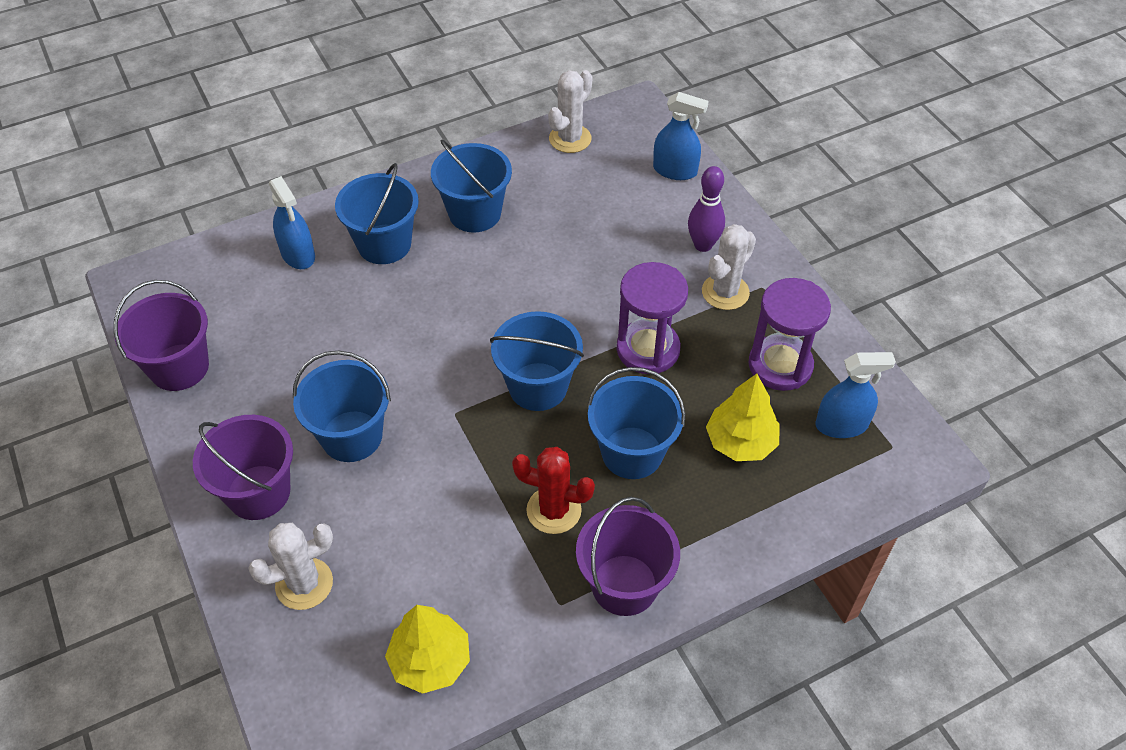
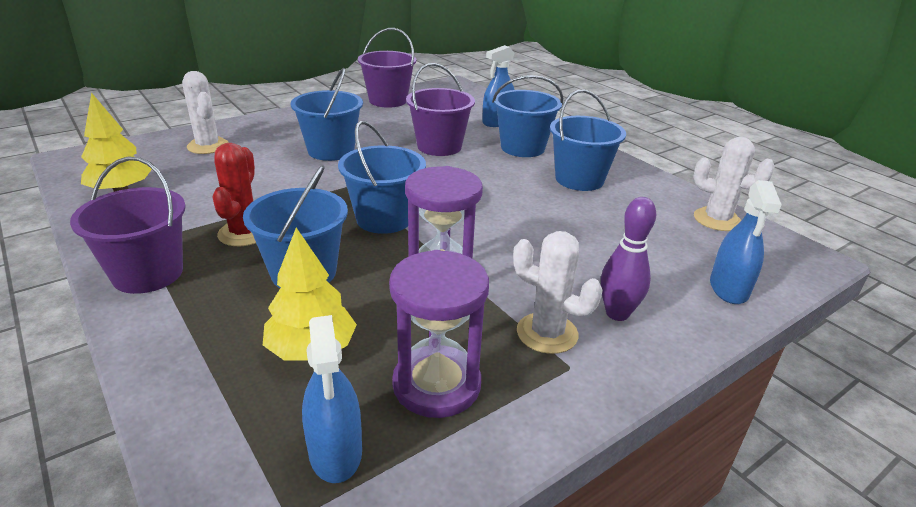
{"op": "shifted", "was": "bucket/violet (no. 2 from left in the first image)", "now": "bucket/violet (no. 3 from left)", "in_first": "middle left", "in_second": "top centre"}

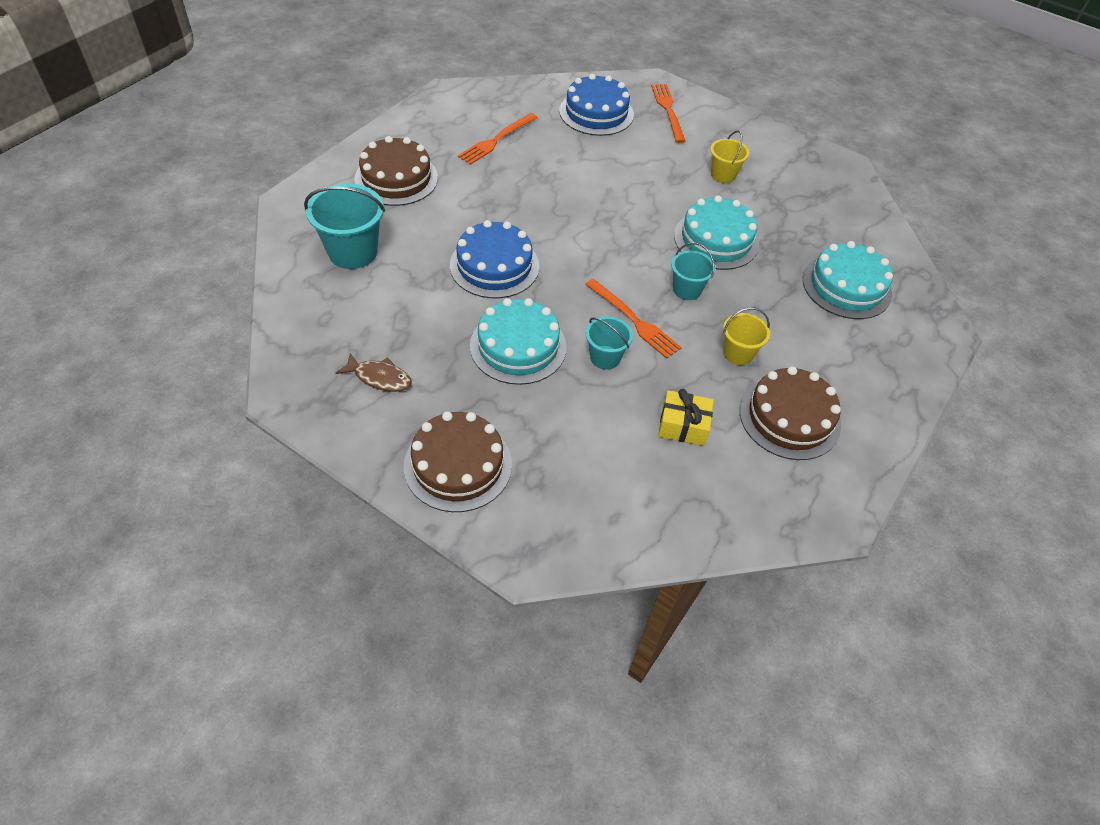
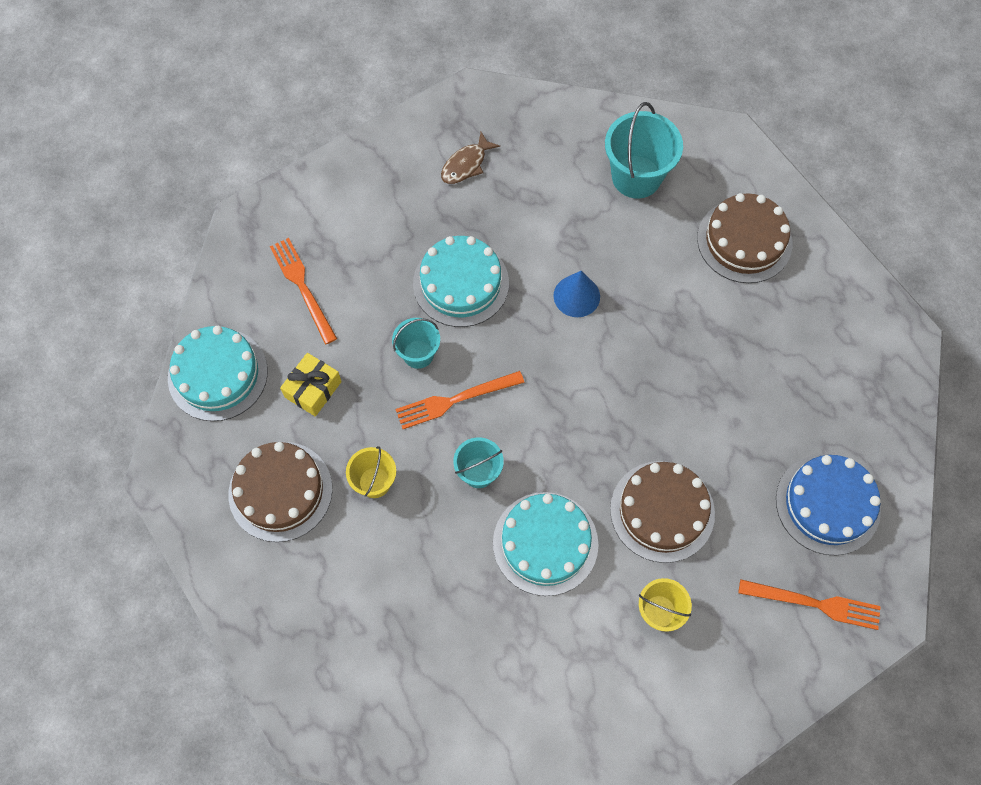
{"op": "shifted", "was": "cake/dark brown (no. 2 from left)", "in_first": "centre", "in_second": "middle right"}
{"op": "swapped", "was": "cake/royal blue (no. 1 from left)", "now": "cone/royal blue", "in_first": "top centre", "in_second": "centre"}
{"op": "shifted", "was": "dinner fork/bright orange (no. 1 from left)", "in_first": "top centre", "in_second": "middle left"}
{"op": "shifted", "was": "cake/teal (no. 3 from left in the first image)", "now": "cake/teal (no. 1 from left)", "in_first": "middle right", "in_second": "middle left"}

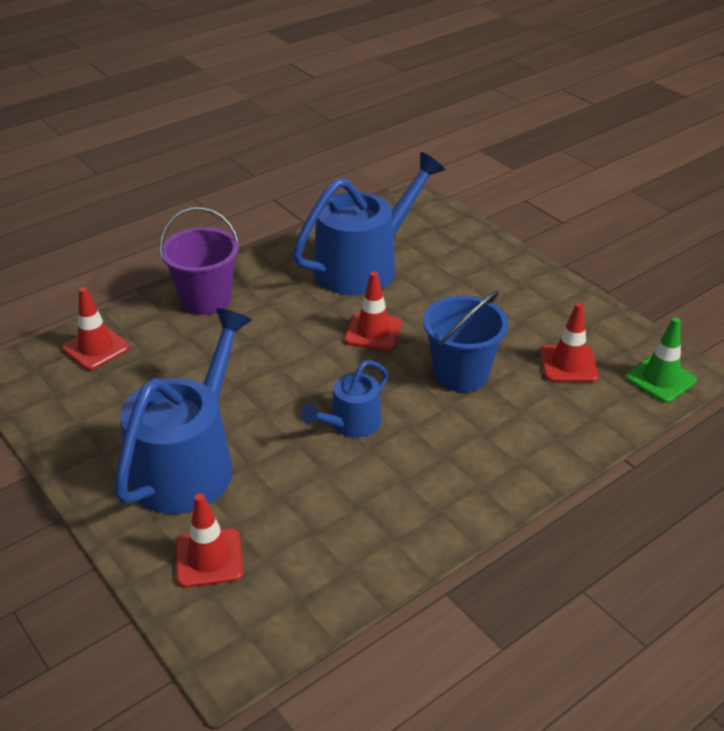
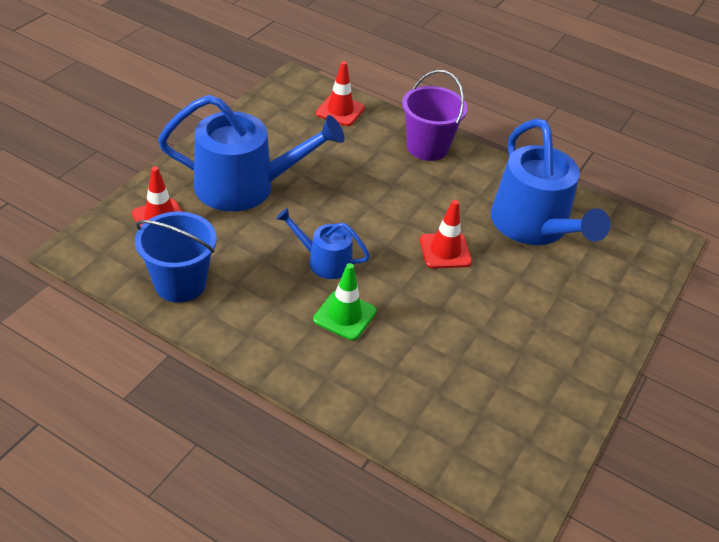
{"op": "rotated", "was": "sprinkling can/royal blue (no. 3 from left)", "in_first": "top centre", "in_second": "middle right", "clockwise": 45}
{"op": "shifted", "was": "bucket/royal blue", "in_first": "centre", "in_second": "middle left"}
{"op": "gone", "was": "road cone/red (no. 4 from left)", "in_first": "middle right"}
{"op": "shifted", "was": "road cone/leaf-green", "in_first": "middle right", "in_second": "centre"}

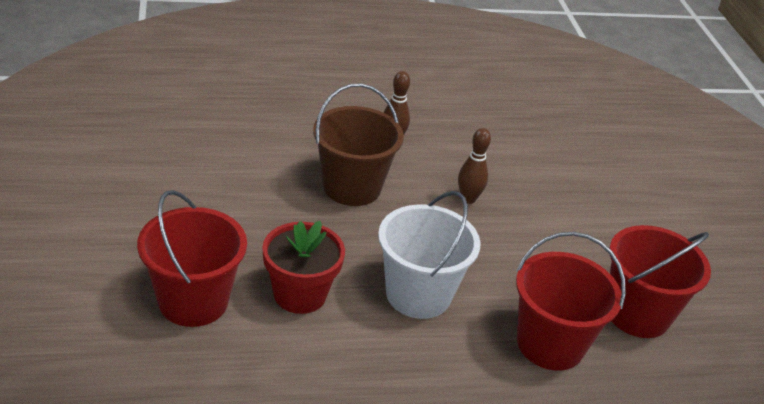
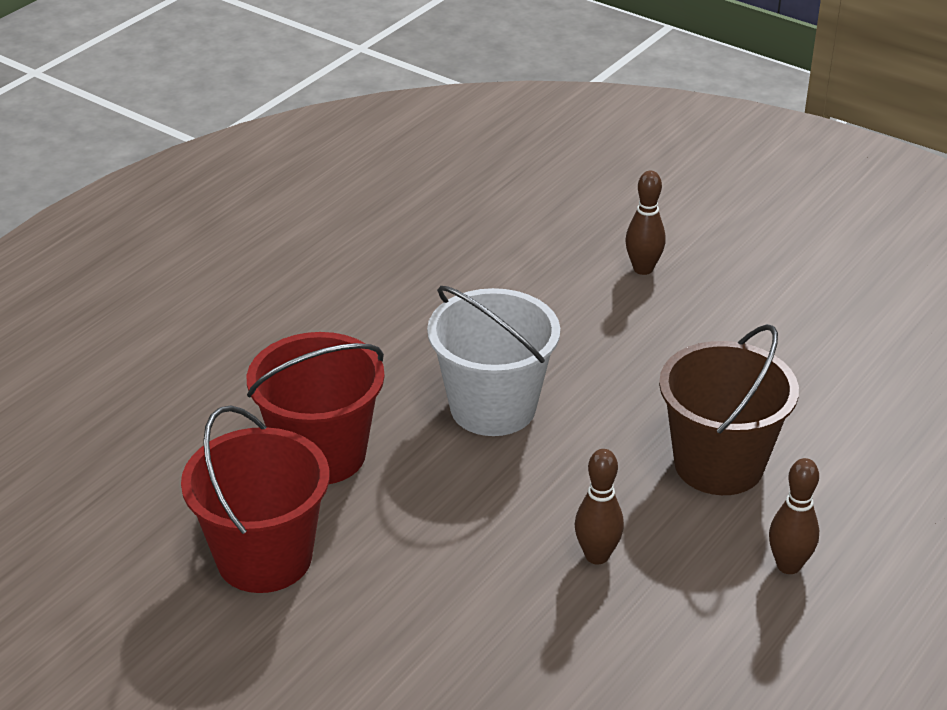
{"op": "swapped", "was": "bucket/red (no. 1 from left)", "now": "tenpin/dark brown (no. 2 from left)", "in_first": "middle left", "in_second": "top right"}
{"op": "gone", "was": "flower pot/red", "in_first": "centre"}

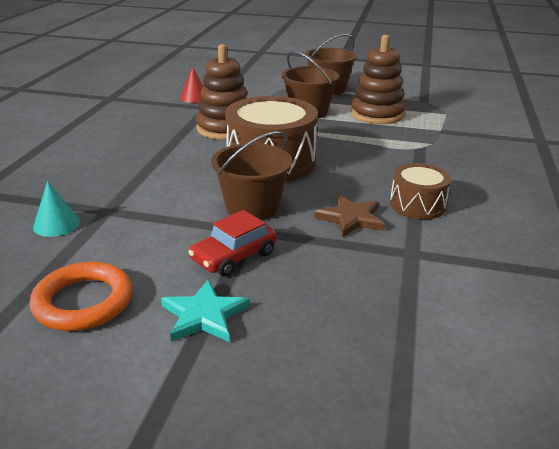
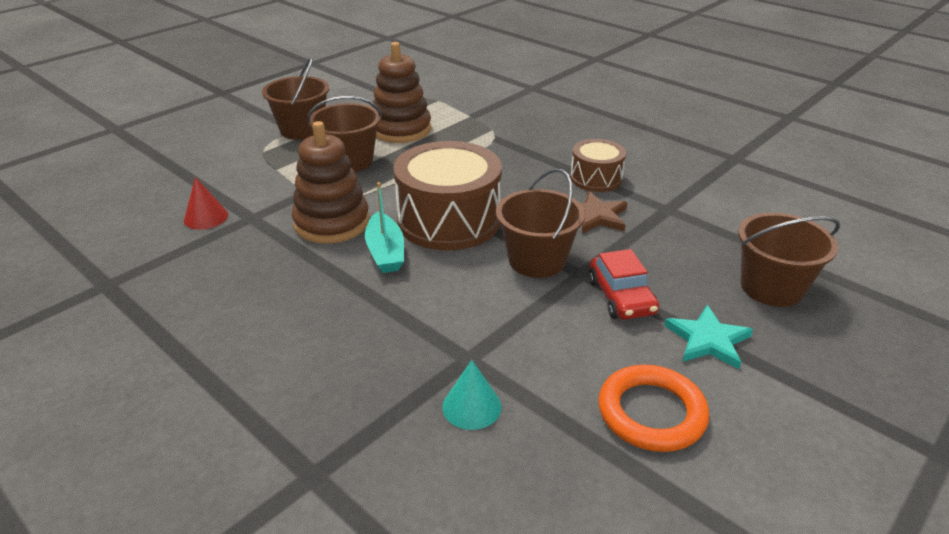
{"op": "new", "now": "sailboat/teal", "in_second": "centre"}
{"op": "new", "now": "bucket/dark brown (no. 4 from left)", "in_second": "middle right"}

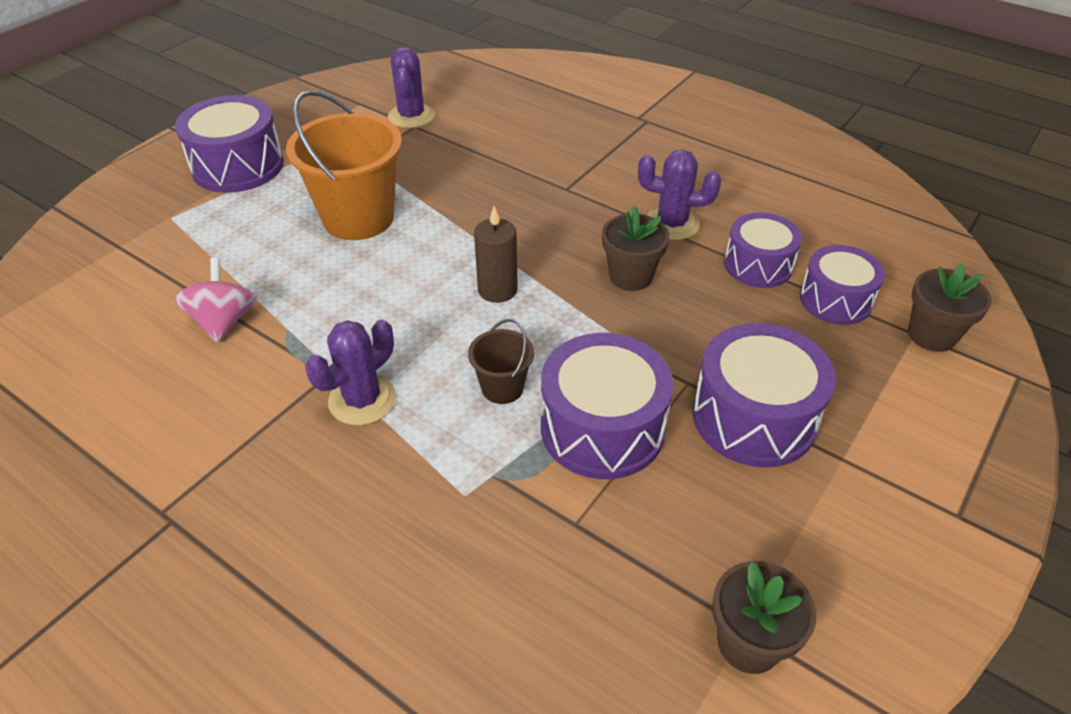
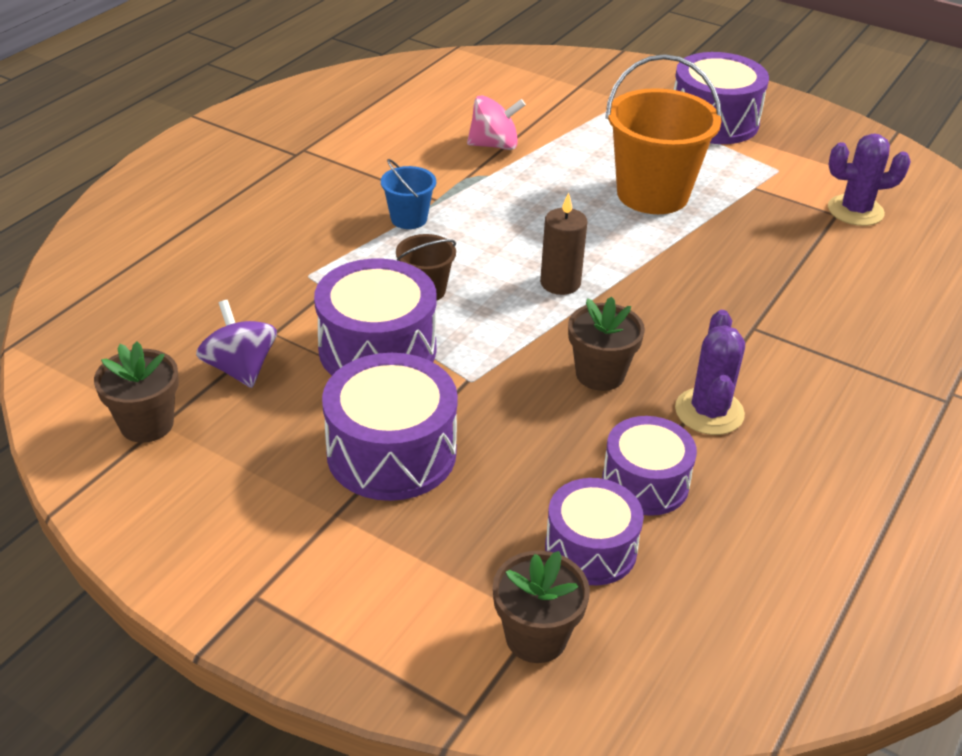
{"op": "swapped", "was": "cactus/violet (no. 1 from left)", "now": "bucket/royal blue", "in_first": "middle left", "in_second": "top centre"}
{"op": "new", "now": "toy top/violet", "in_second": "middle left"}

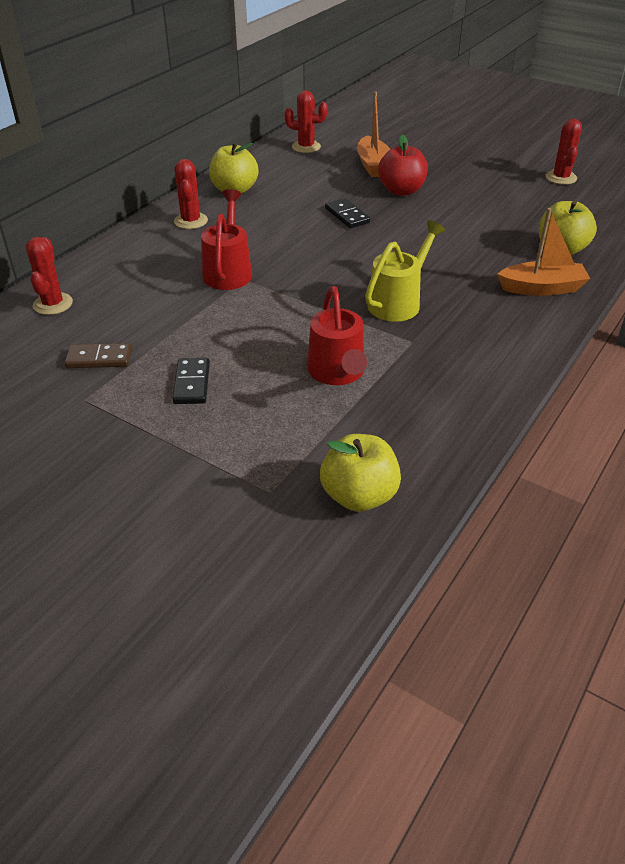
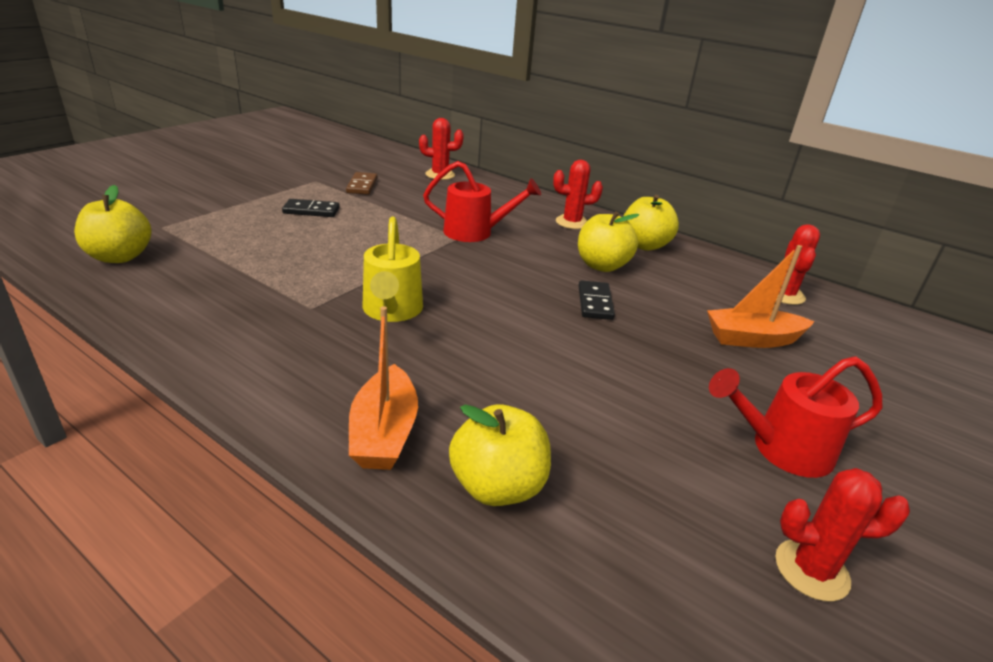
{"op": "shifted", "was": "sprinkling can/red (no. 2 from left)", "in_first": "centre", "in_second": "middle right"}
{"op": "rotated", "was": "domino tile/black (no. 2 from left)", "in_first": "top centre", "in_second": "centre", "clockwise": -60}
{"op": "rotated", "was": "sprinkling can/yellow", "in_first": "top centre", "in_second": "centre", "clockwise": 45}
{"op": "gone", "was": "apple/red", "in_first": "top centre"}
{"op": "new", "now": "apple/yellow (no. 3 from left)", "in_second": "centre"}

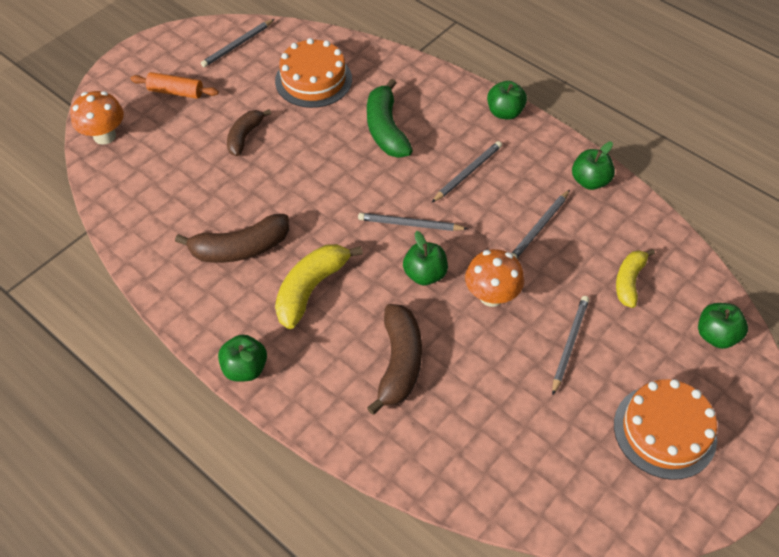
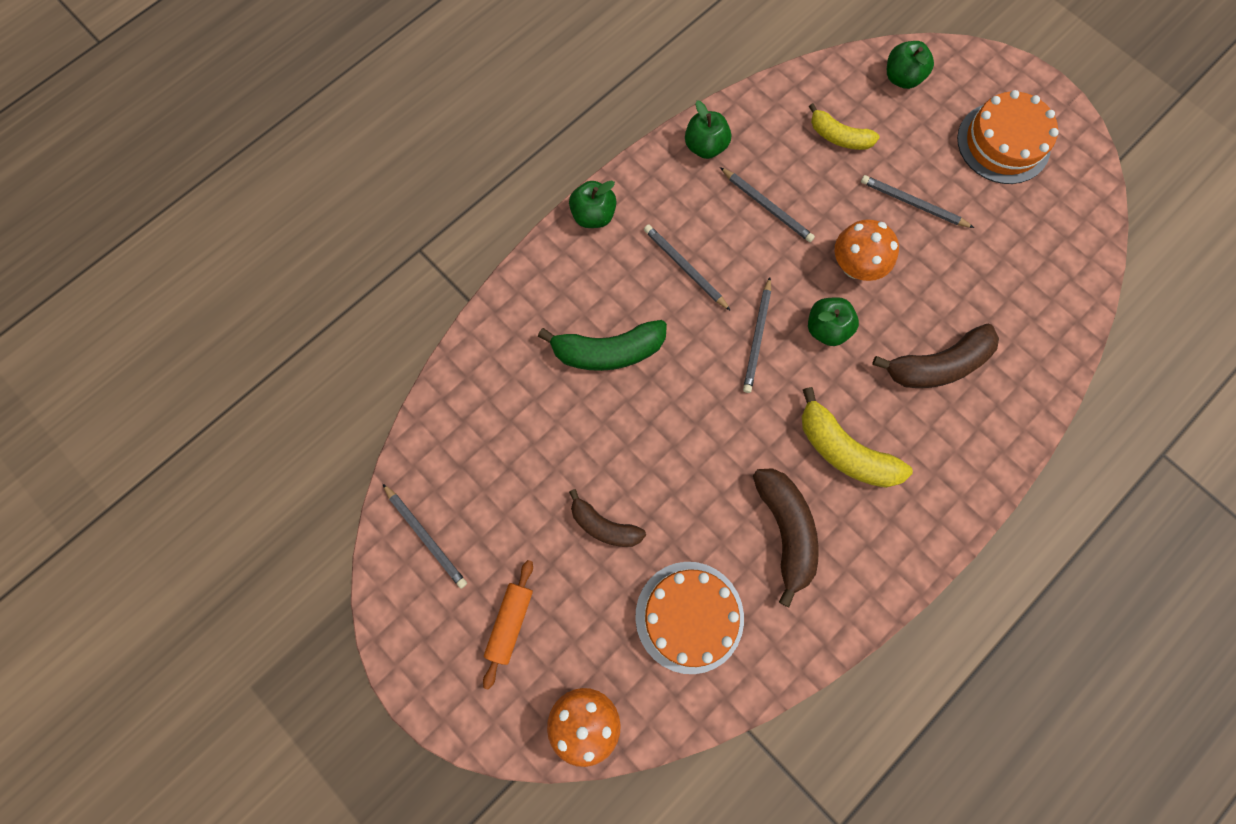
{"op": "gone", "was": "apple/leaf-green (no. 1 from left)", "in_first": "middle left"}
{"op": "shifted", "was": "cake/bright orange (no. 1 from left)", "in_first": "top centre", "in_second": "bottom centre"}
{"op": "rotated", "was": "toy banana/dark brown (no. 3 from left)", "in_first": "centre", "in_second": "middle right", "clockwise": 150}

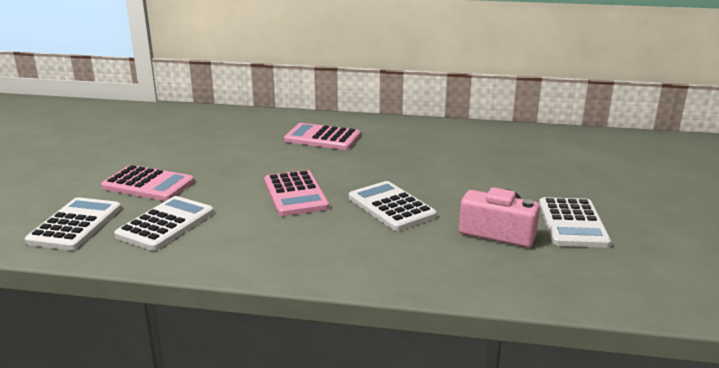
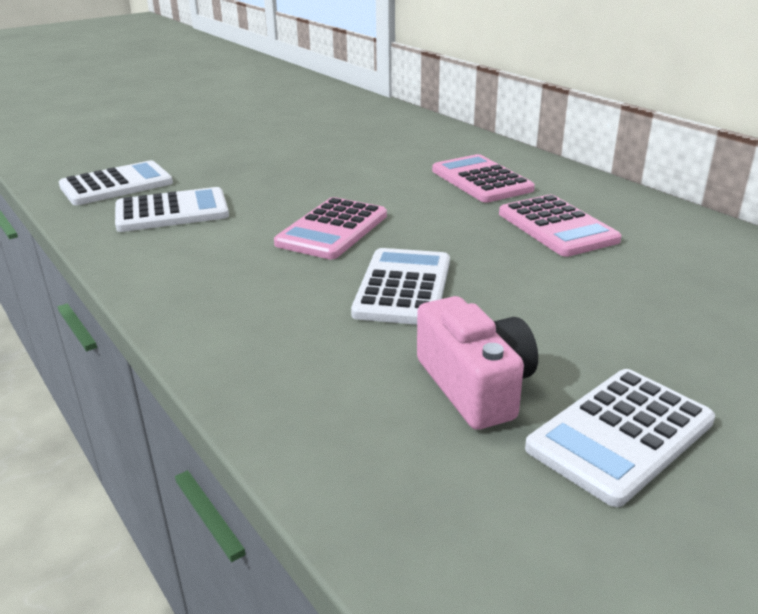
{"op": "shifted", "was": "calculator/rosy (no. 1 from left in the first image)", "now": "calculator/rosy (no. 3 from left)", "in_first": "middle left", "in_second": "middle right"}

